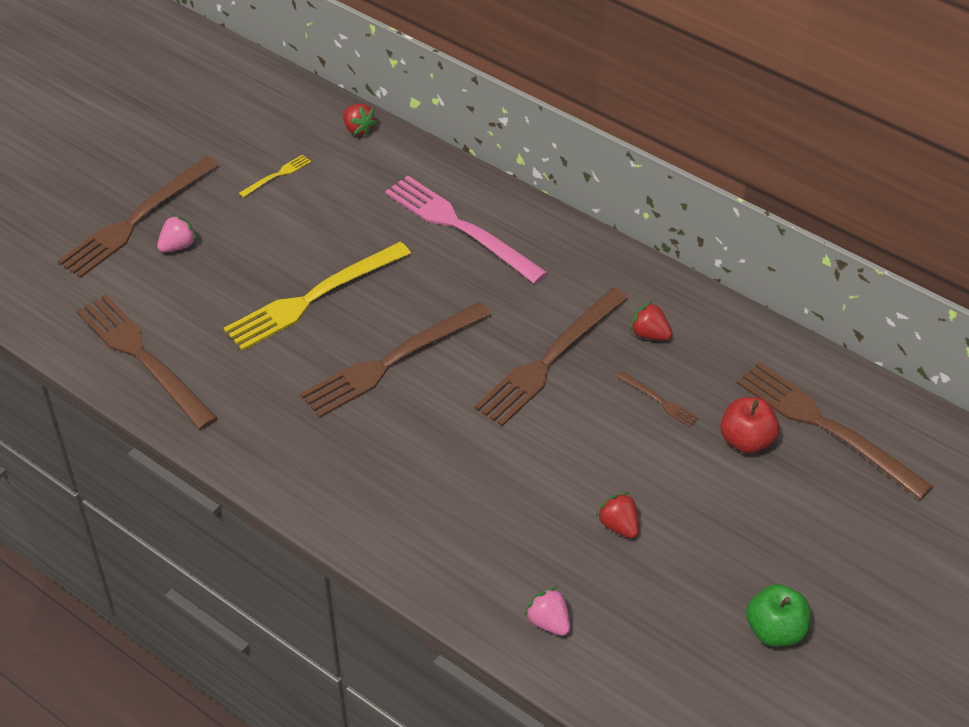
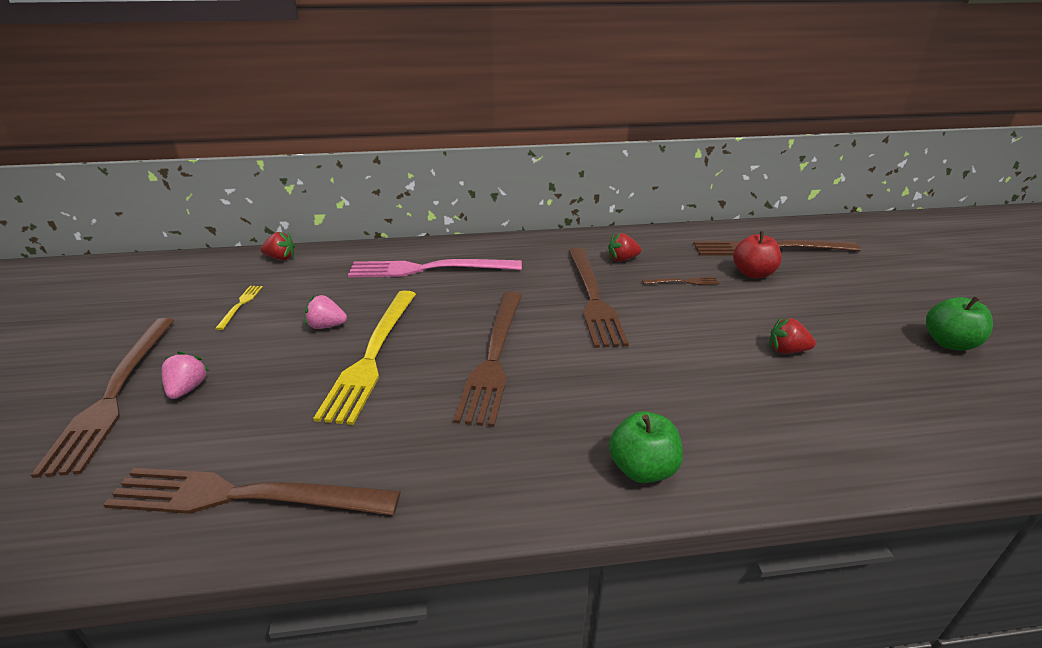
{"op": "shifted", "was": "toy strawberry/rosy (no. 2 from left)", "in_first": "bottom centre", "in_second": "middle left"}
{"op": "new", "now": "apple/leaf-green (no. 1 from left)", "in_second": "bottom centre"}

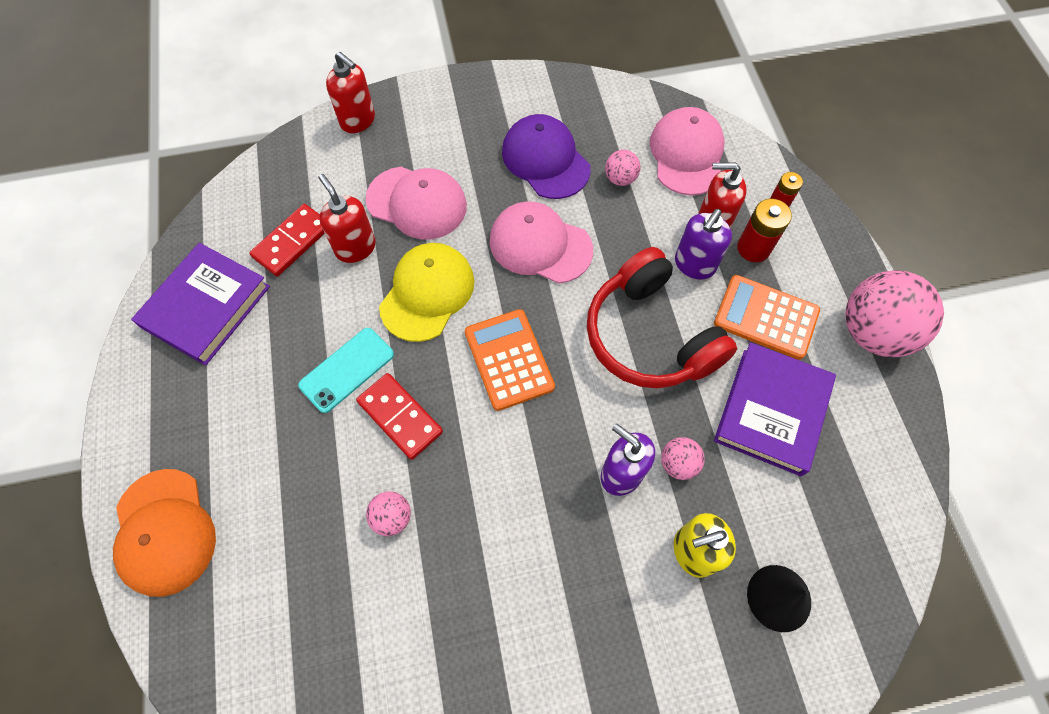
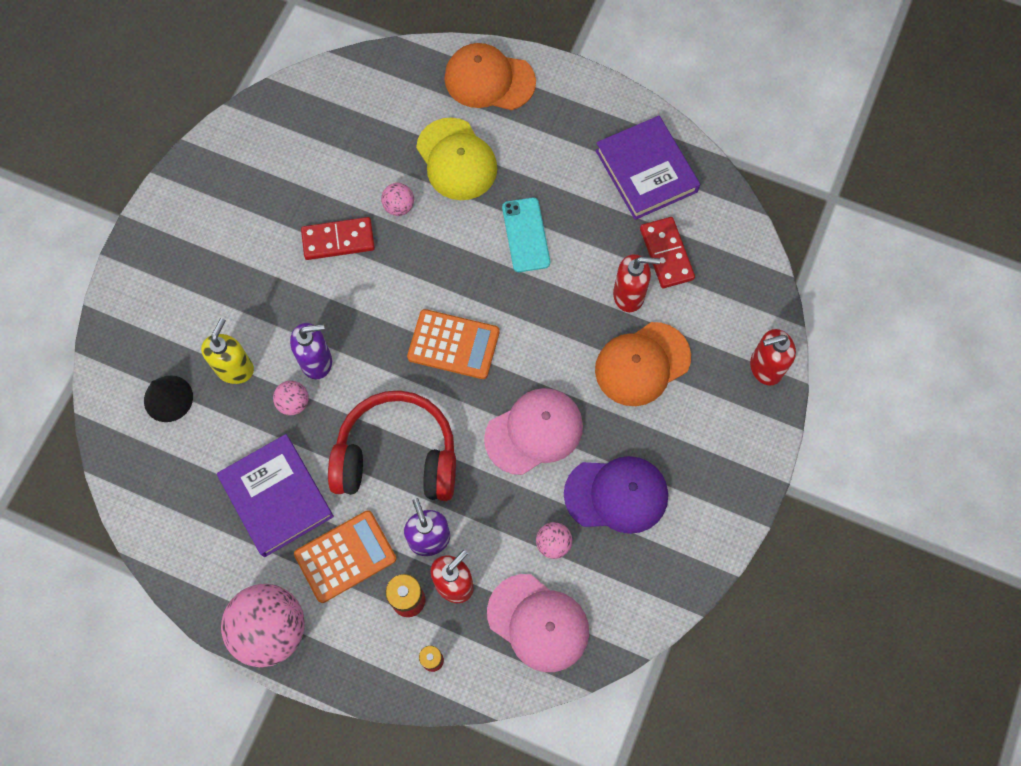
{"op": "shifted", "was": "domino tile/red (no. 2 from left in the first image)", "now": "domino tile/red (no. 1 from left)", "in_first": "centre", "in_second": "top left"}
{"op": "repainted", "was": "baseball cap/rosy (no. 1 from left)", "now": "baseball cap/bright orange (no. 2 from left)", "in_first": "top centre", "in_second": "centre"}
{"op": "shifted", "was": "baseball cap/yellow", "in_first": "centre", "in_second": "top centre"}

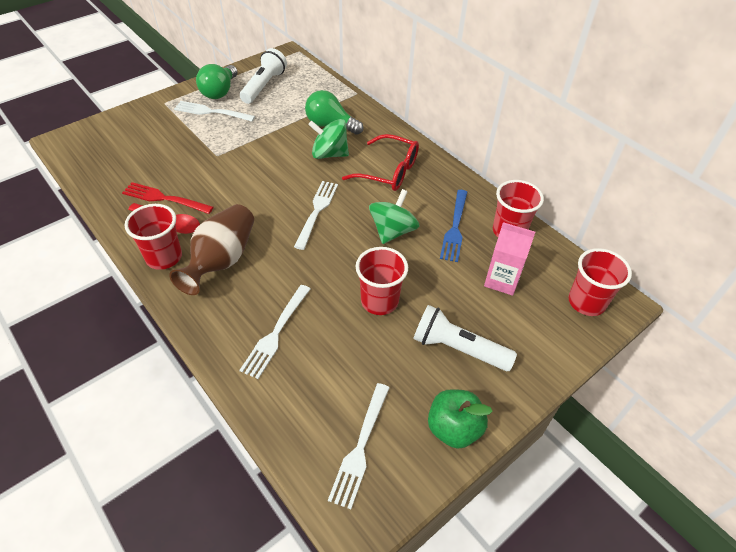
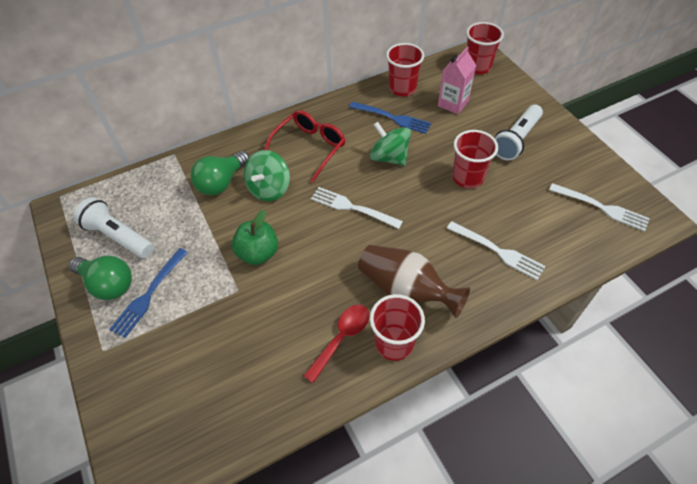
{"op": "gone", "was": "dinner fork/red", "in_first": "middle left"}
{"op": "repainted", "was": "dinner fork/snow-white (no. 1 from left)", "now": "dinner fork/royal blue (no. 1 from left)", "in_first": "top left", "in_second": "middle left"}
{"op": "shifted", "was": "apple/leaf-green", "in_first": "bottom centre", "in_second": "centre"}

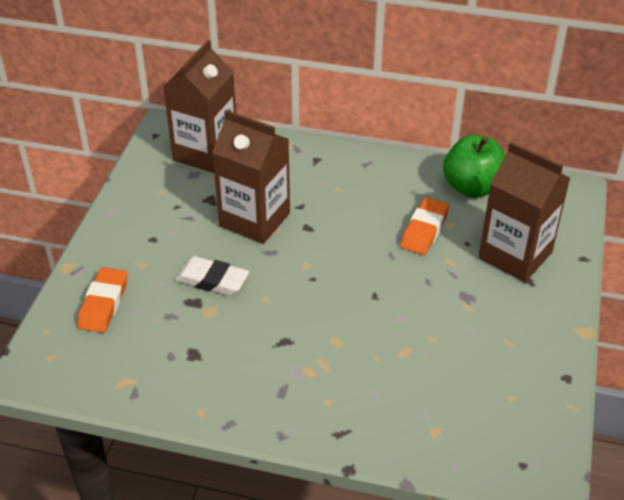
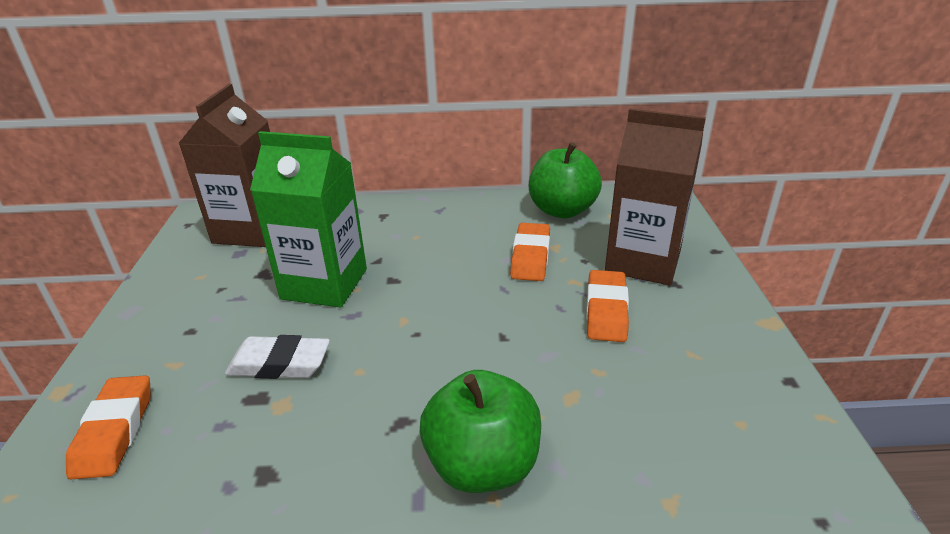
{"op": "repainted", "was": "juice carton/dark brown (no. 2 from left)", "now": "juice carton/leaf-green", "in_first": "centre", "in_second": "middle left"}
{"op": "new", "now": "apple/leaf-green (no. 1 from left)", "in_second": "bottom centre"}
{"op": "new", "now": "eraser/bright orange (no. 3 from left)", "in_second": "centre"}

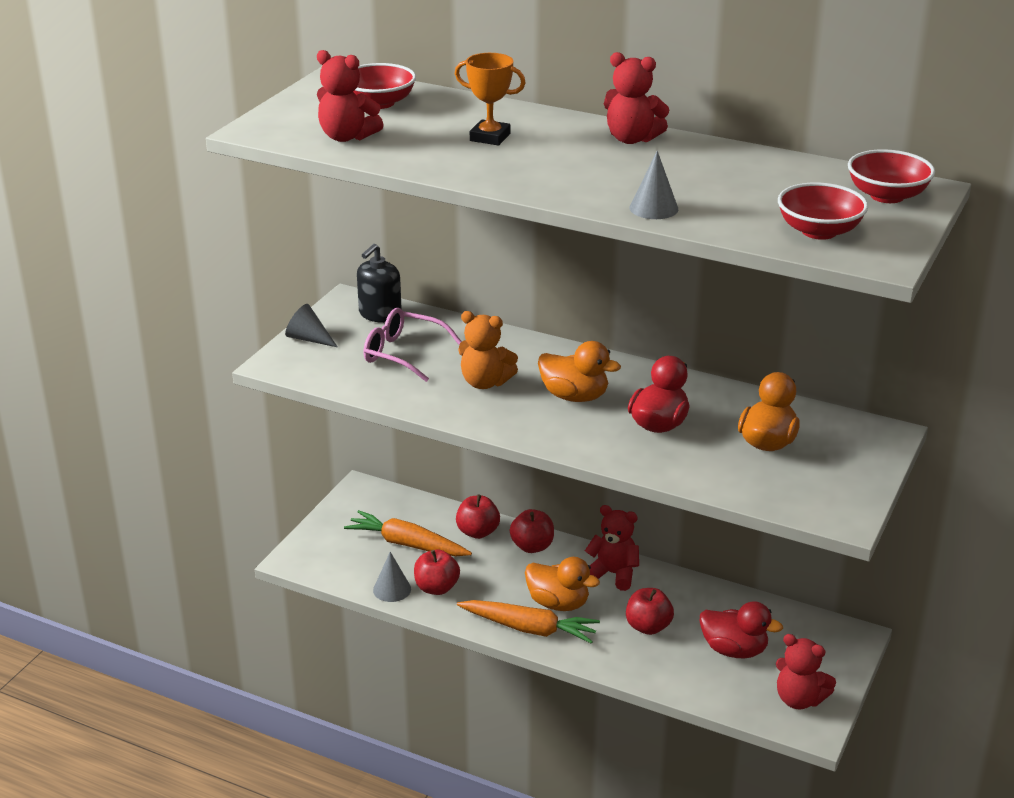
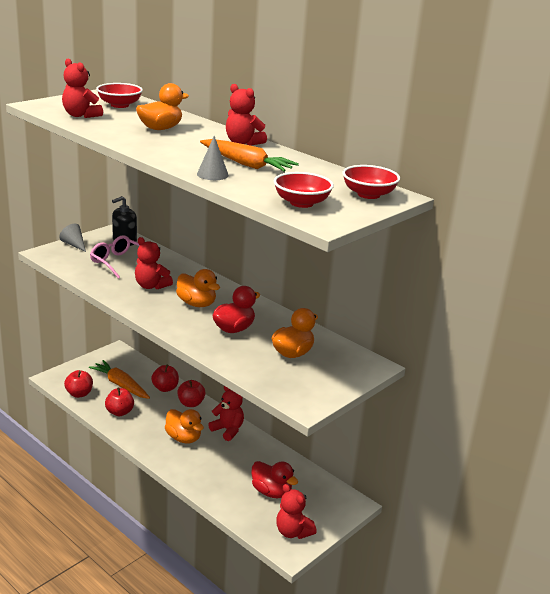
{"op": "gone", "was": "cone/gray (no. 2 from left)", "in_first": "bottom centre"}
{"op": "swapped", "was": "award cup/bright orange", "now": "duck/bright orange (no. 1 from left)", "in_first": "top centre", "in_second": "top left"}
{"op": "shifted", "was": "root vegetable/bright orange (no. 2 from left)", "in_first": "bottom centre", "in_second": "top centre"}
{"op": "repainted", "was": "teddy/bright orange", "now": "teddy/red (no. 2 from left)", "in_first": "centre", "in_second": "middle left"}
{"op": "shifted", "was": "apple/red (no. 4 from left in the first image)", "now": "apple/red (no. 1 from left)", "in_first": "bottom centre", "in_second": "middle left"}

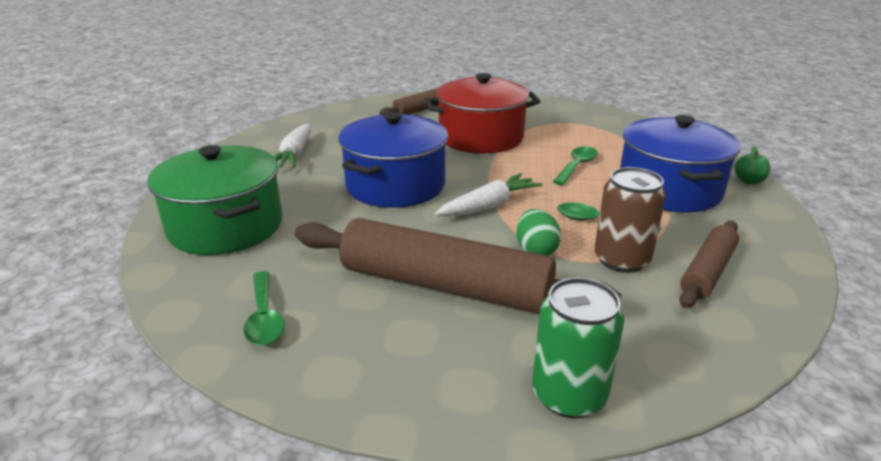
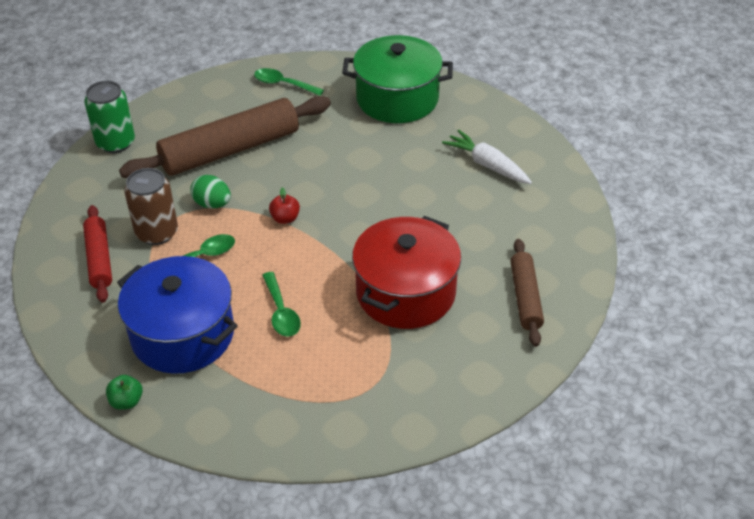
{"op": "gone", "was": "stockpot/royal blue (no. 1 from left)", "in_first": "centre"}
{"op": "swapped", "was": "root vegetable/snow-white (no. 2 from left)", "now": "apple/red", "in_first": "centre", "in_second": "centre"}
{"op": "repainted", "was": "rolling pin/dark brown (no. 3 from left)", "now": "rolling pin/red", "in_first": "middle right", "in_second": "middle left"}

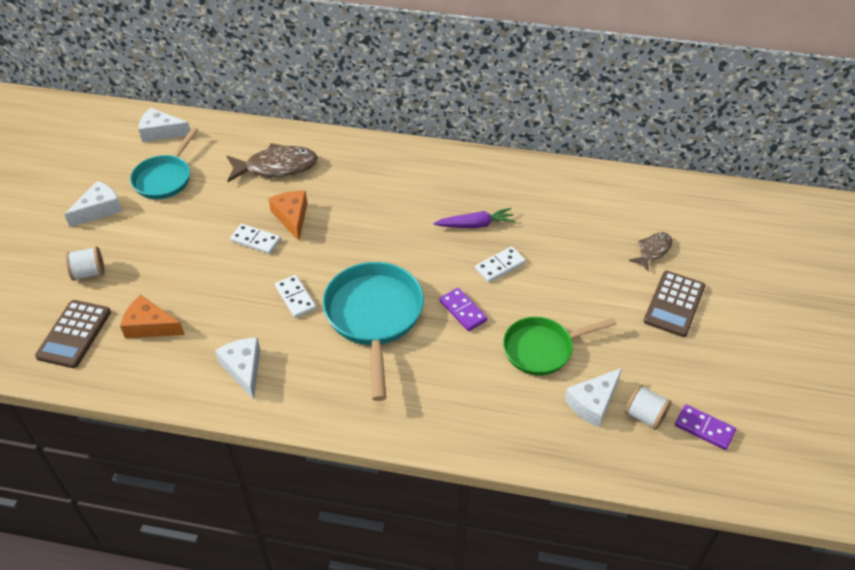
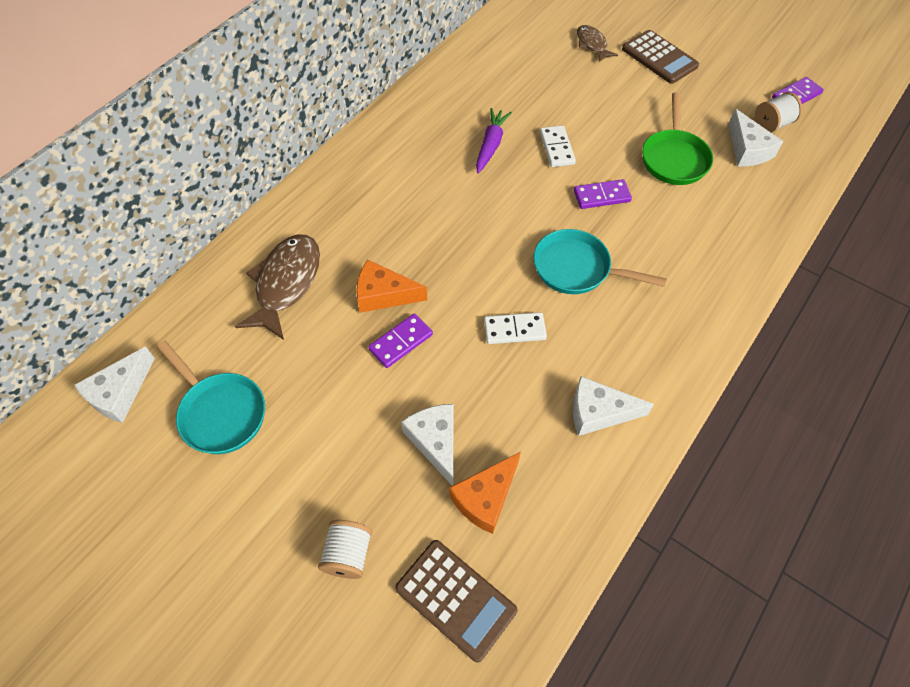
{"op": "shifted", "was": "piece of cheese/snow-white (no. 1 from left in the first image)", "now": "piece of cheese/snow-white (no. 2 from left)", "in_first": "middle left", "in_second": "centre"}
{"op": "repainted", "was": "domino tile/snow-white (no. 1 from left)", "now": "domino tile/violet (no. 1 from left)", "in_first": "middle left", "in_second": "centre"}
{"op": "scaled", "was": "pan/teal (no. 2 from left)", "in_first": "centre", "in_second": "centre", "ratio": 0.66}

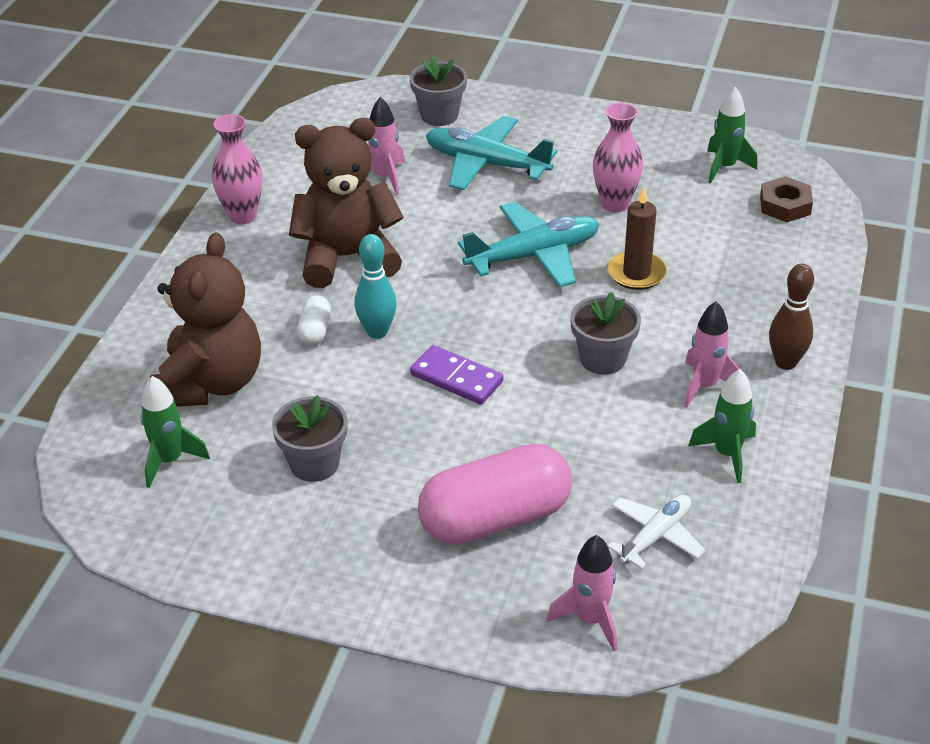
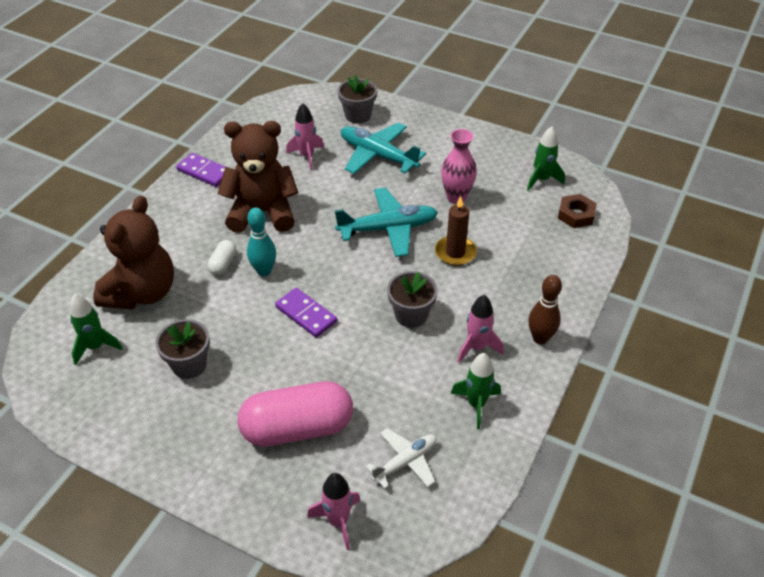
{"op": "swapped", "was": "flower vase/rosy (no. 1 from left)", "now": "domino tile/violet (no. 1 from left)", "in_first": "top left", "in_second": "top left"}

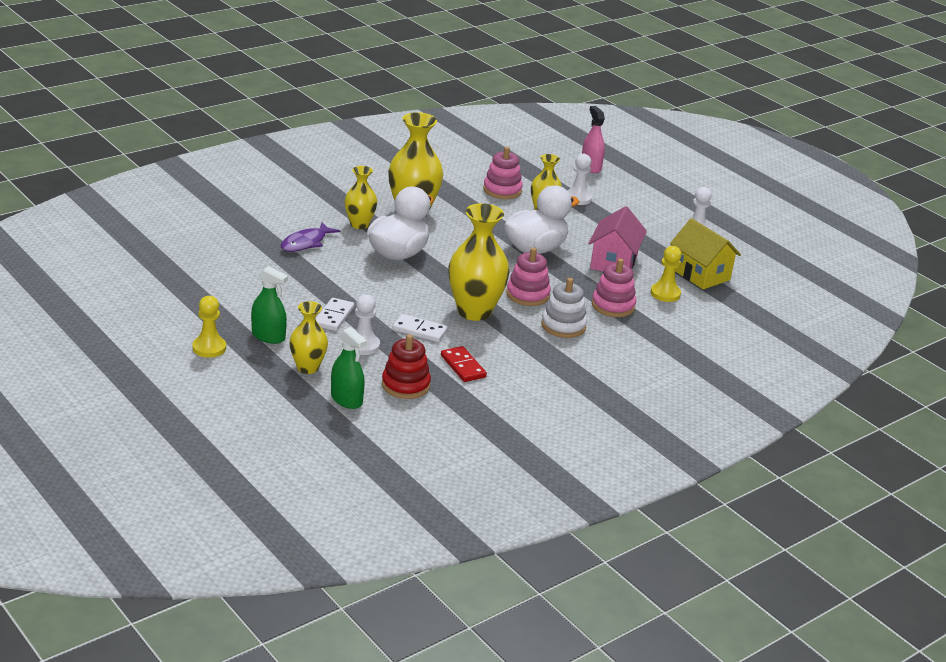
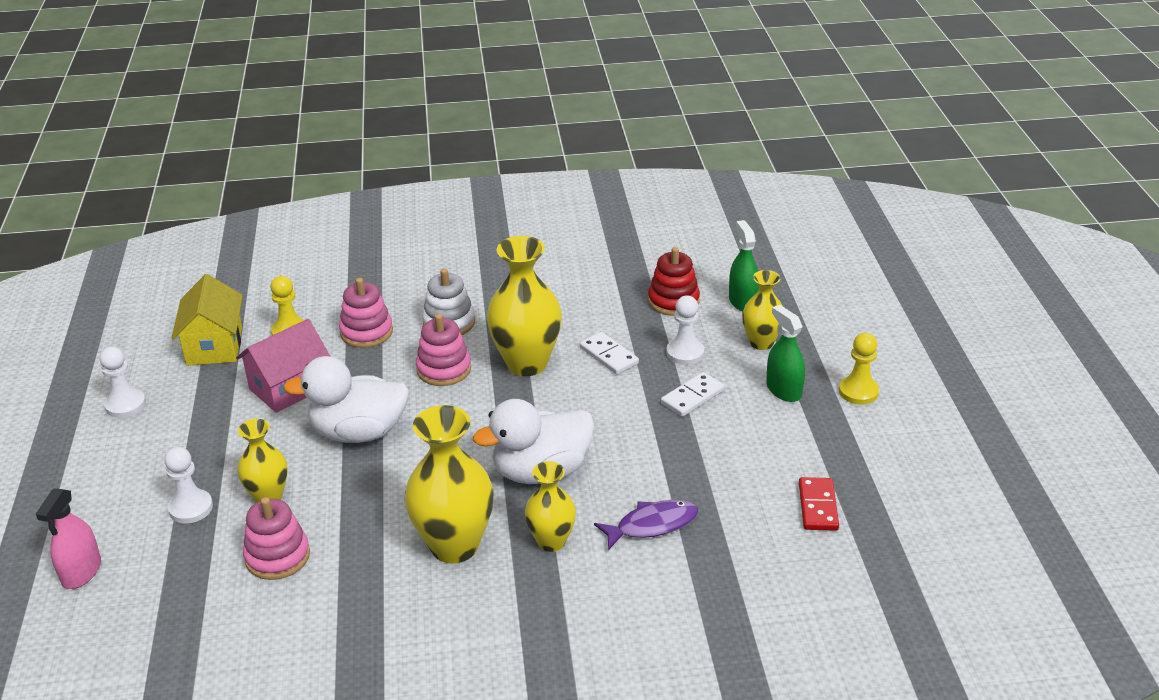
{"op": "shifted", "was": "domino tile/red", "in_first": "centre", "in_second": "bottom right"}

